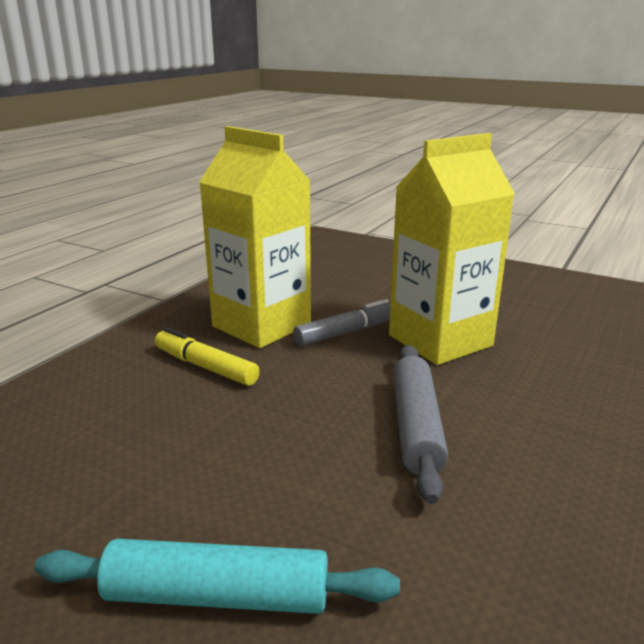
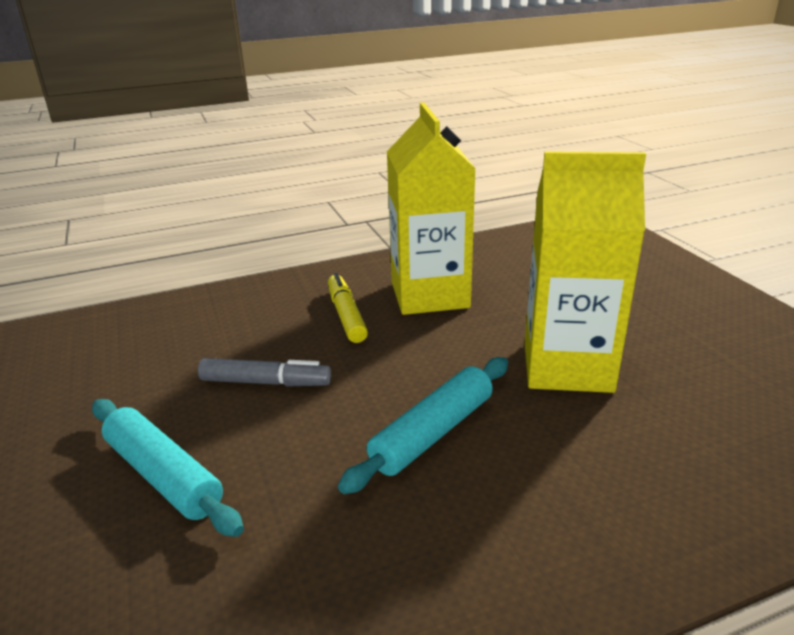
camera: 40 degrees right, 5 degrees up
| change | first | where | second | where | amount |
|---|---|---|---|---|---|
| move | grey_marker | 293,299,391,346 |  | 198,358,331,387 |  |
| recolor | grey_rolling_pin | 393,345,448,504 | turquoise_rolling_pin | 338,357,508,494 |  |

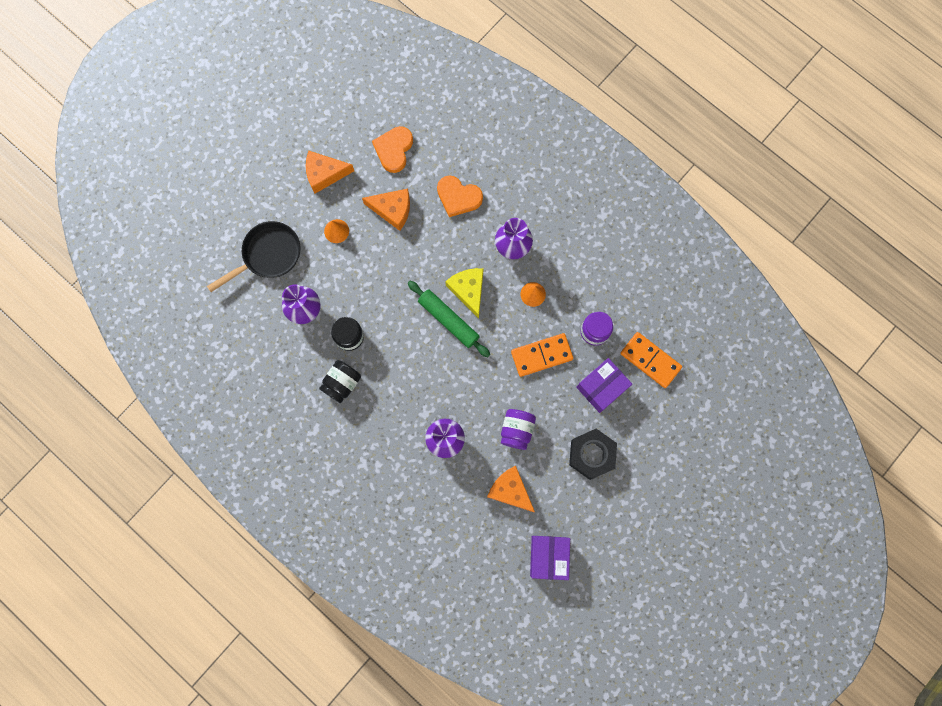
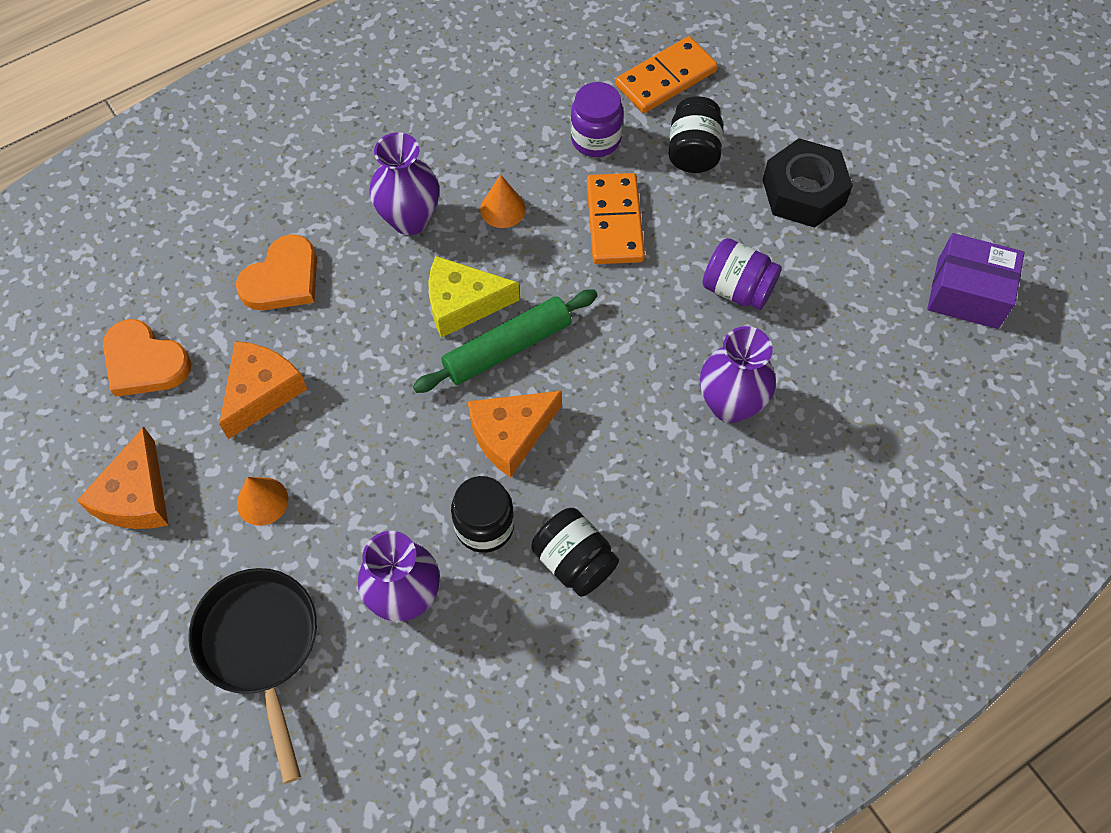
camera: 75 degrees left, 15 degrees down
| change | first | where | second | where | amount |
|---|---|---|---|---|---|
| move | orange_cheese | 487,466,535,512 |  | 468,391,562,478 |  |
| replace | purple_box | 576,358,632,413 | black_jar | 669,96,723,173 |  |

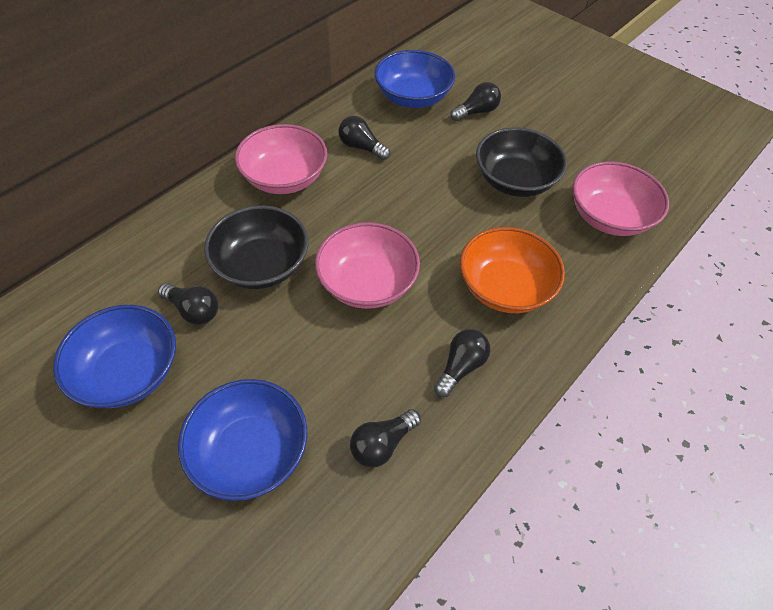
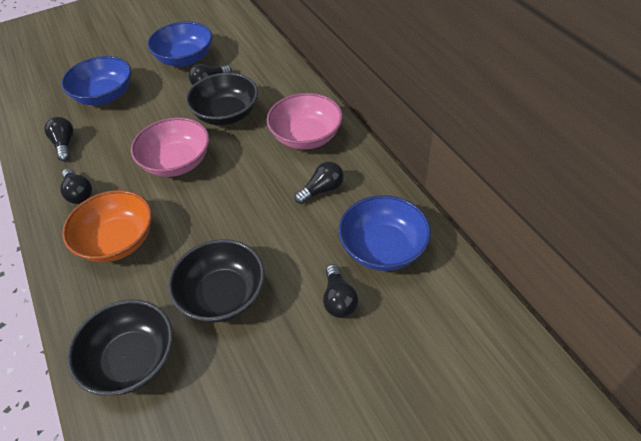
camera: 115 degrees right, 5 degrees down
| change | first | where | second | where | amount |
|---|---|---|---|---|---|
| recolor | pink_bowl | 572,161,669,236 | black_bowl | 67,300,173,396 |  |

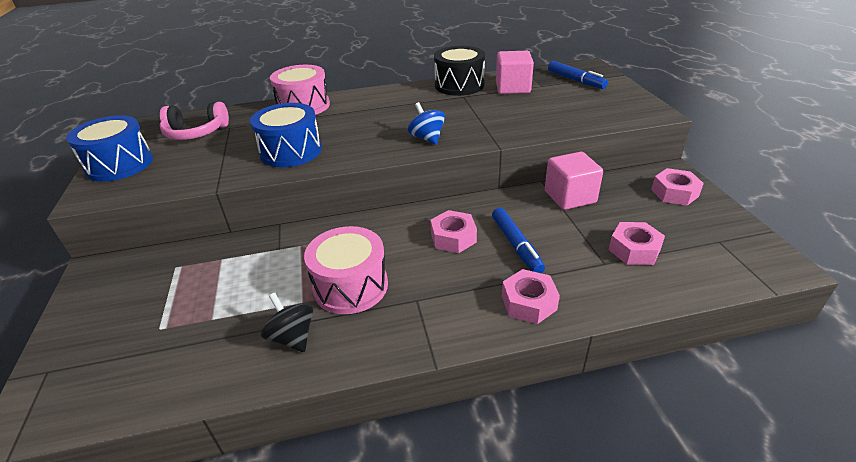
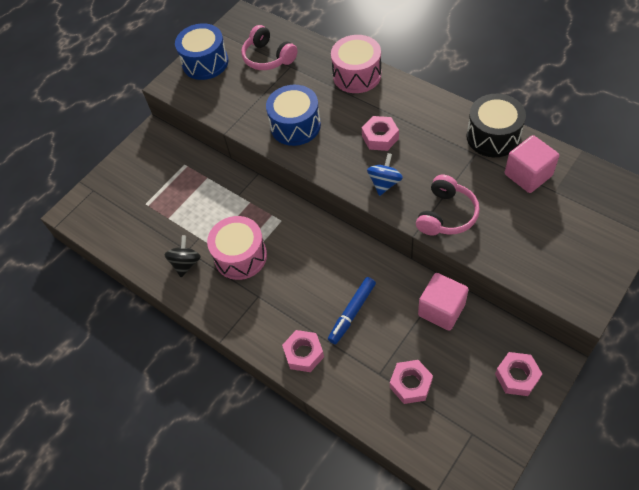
camera: 55 degrees right, 20 degrees up
| change | first | where | second | where | amount |
|---|---|---|---|---|---|
| move | pink_nut | 430,210,477,253 |  | 362,116,399,151 |  |
| delete | blue_marker | 548,61,608,89 |  |  |  |
| insert |  |  | pink_headphones | 416,175,480,236 |  |

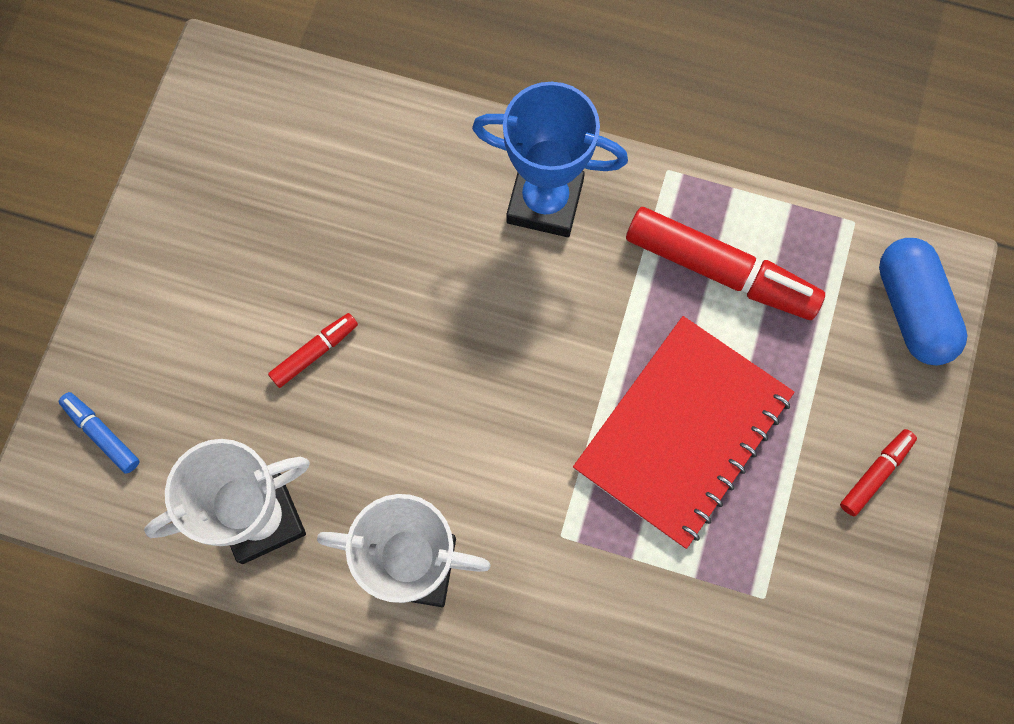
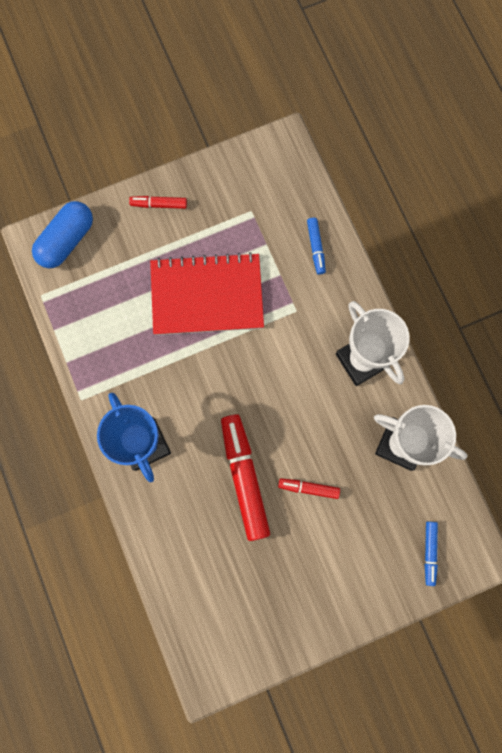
camera: 130 degrees left, 5 degrees up
| change | first | where | second | where | amount |
|---|---|---|---|---|---|
| move | red_marker | 626,207,825,320 |  | 221,414,270,541 |  |
| insert |  |  | blue_marker | 307,218,326,275 |  |

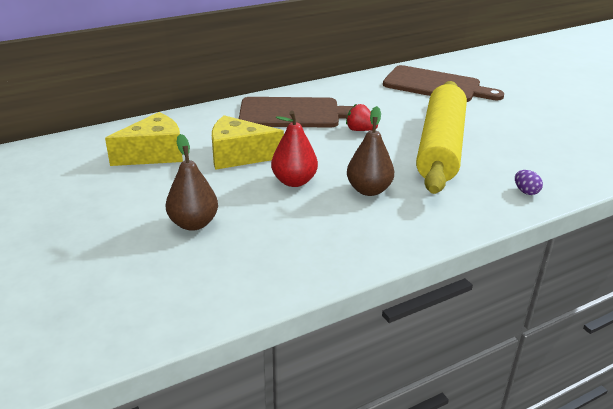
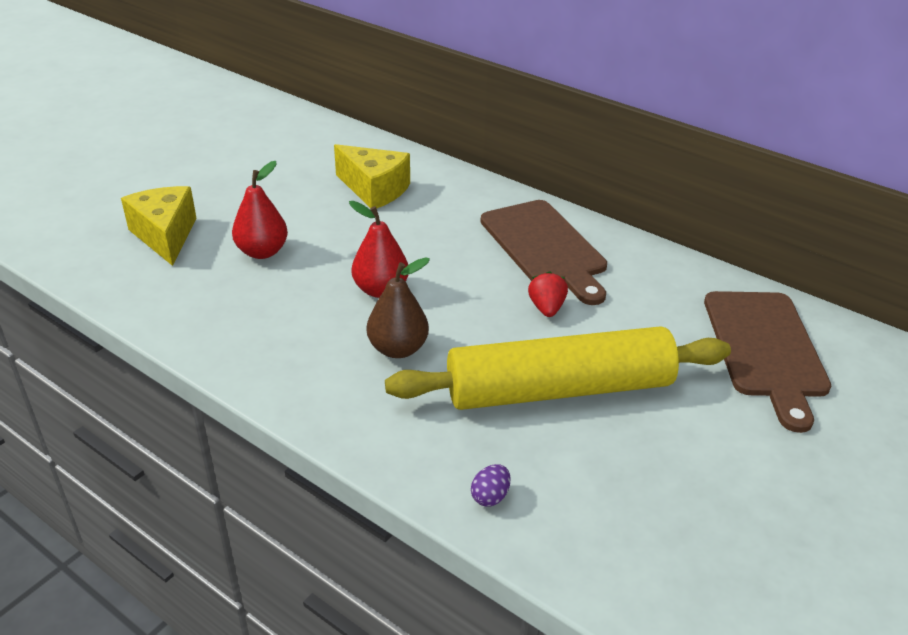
camera: 65 degrees right, 5 degrees up
| change | first | where | second | where | amount |
|---|---|---|---|---|---|
| recolor | brown_pear | 166,134,218,231 | red_pear | 232,161,288,259 |  |
| move | yellow_cheese | 212,115,284,170 |  | 121,186,196,266 |  |

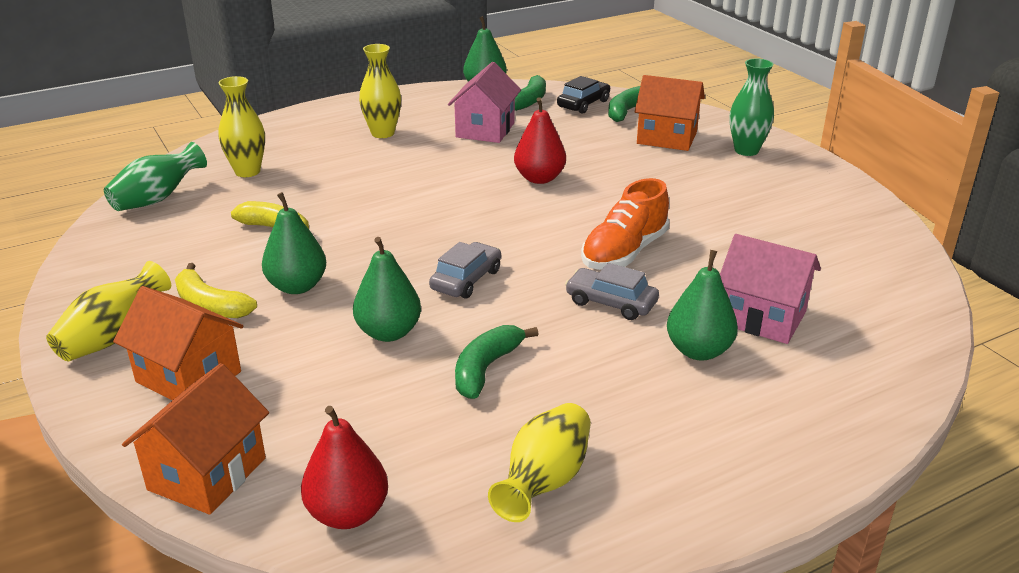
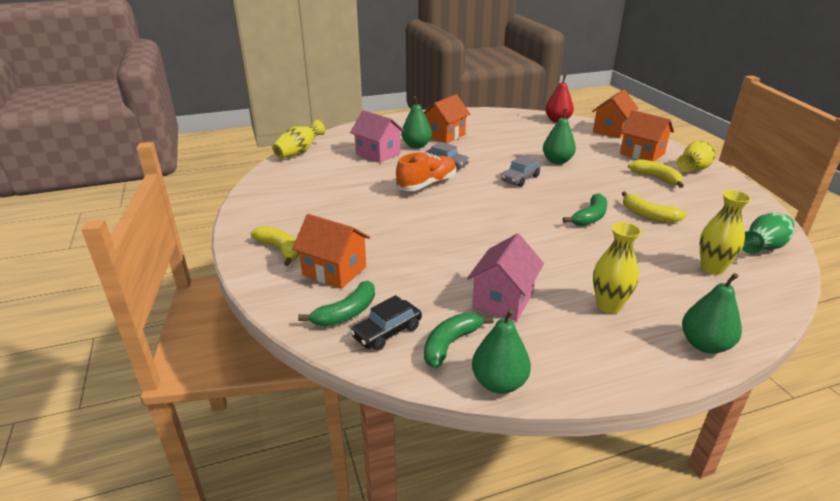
camera: 170 degrees left, 0 degrees up
| change | first | where | second | where | amount |
|---|---|---|---|---|---|
| move | green_pear | 262,192,326,294 |  | 682,273,742,354 |  |
| move | green_banana | 455,325,539,399 |  | 563,193,607,226 |  |
| move | yellow_vase | 488,403,591,522 |  | 272,120,325,158 |  |
| delete | red_pear | 514,97,566,184 |  |  |  |
| replace | green_vase | 730,58,774,156 | yellow_banana | 250,226,299,266 |  |
| insert |  |  | orange_house | 424,94,470,143 |  |

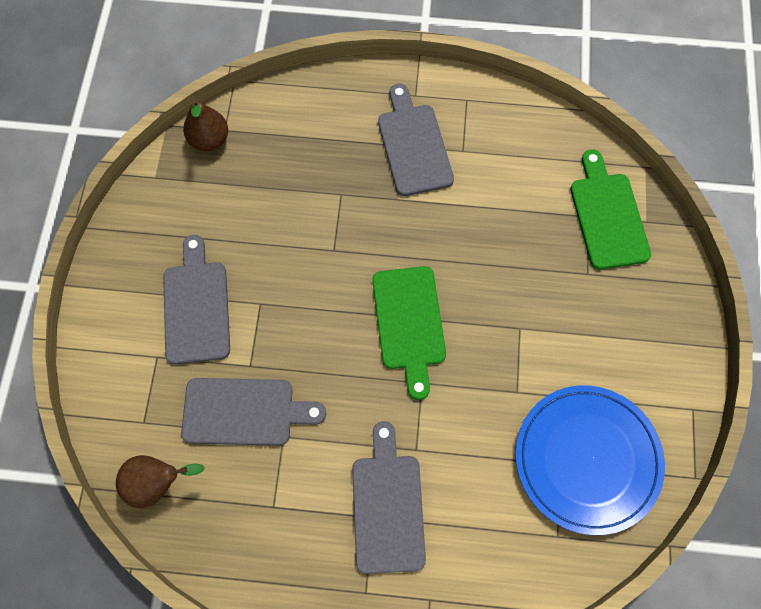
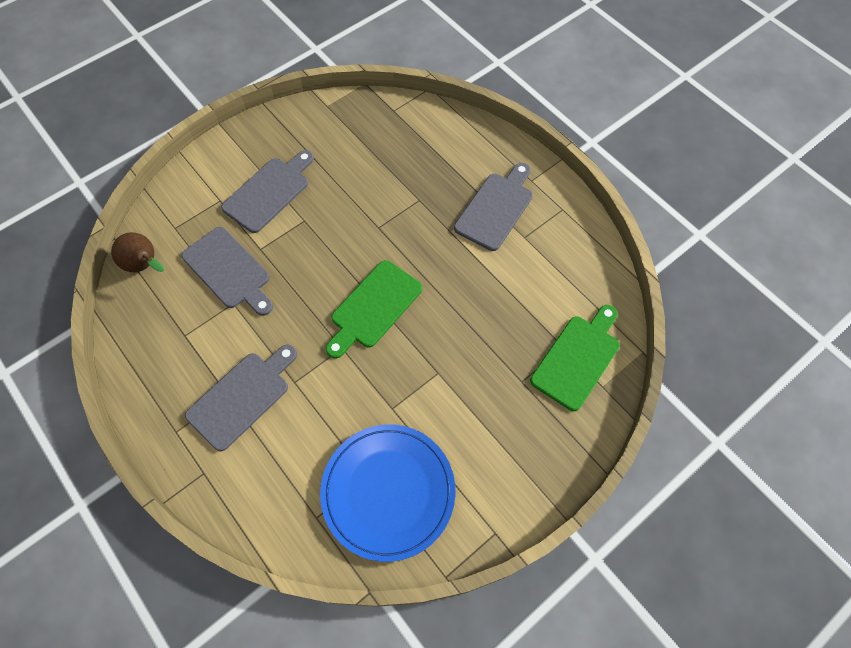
camera: 45 degrees right, 5 degrees down
| change | first | where | second | where | amount |
|---|---|---|---|---|---|
| delete | brown_pear | 183,99,228,151 |  |  |  |

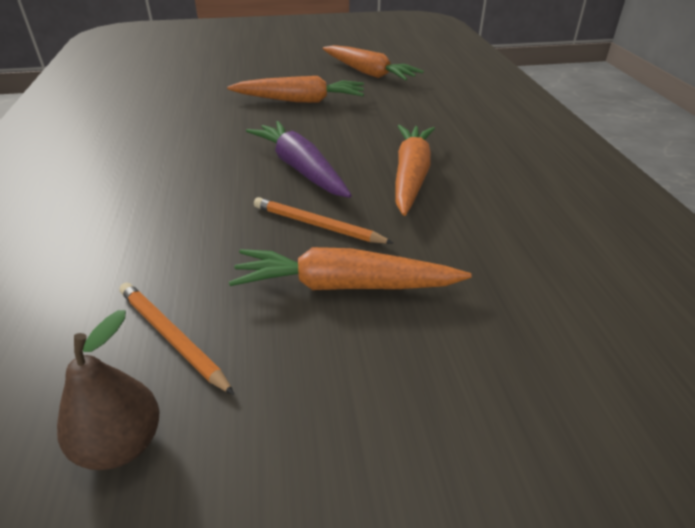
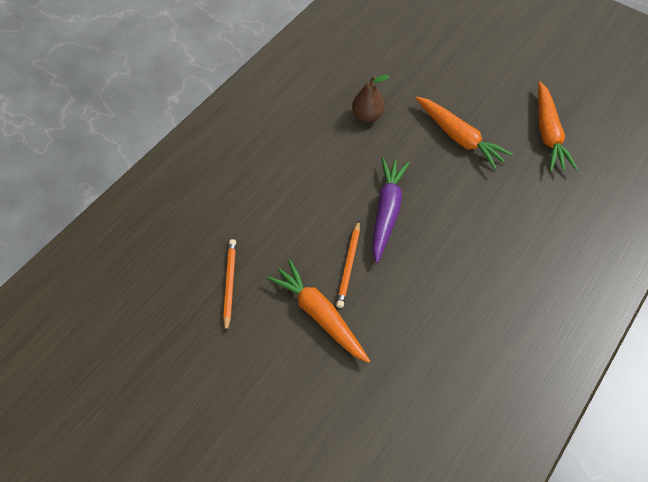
camera: 45 degrees right, 20 degrees up
| change | first | where | second | where | amount |
|---|---|---|---|---|---|
| move | brown_pear | 57,310,160,470 |  | 352,75,390,122 |  |
| rotate | orange_pencil | 254,197,393,244 |  | 336,221,360,308 | 150 degrees counterclockwise |
| delete | orange_carrot | 395,125,435,216 |  |  |  |

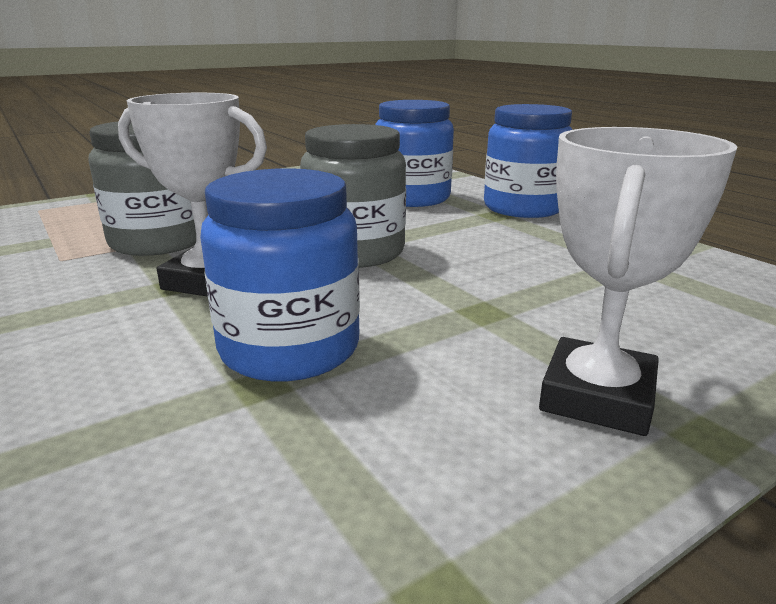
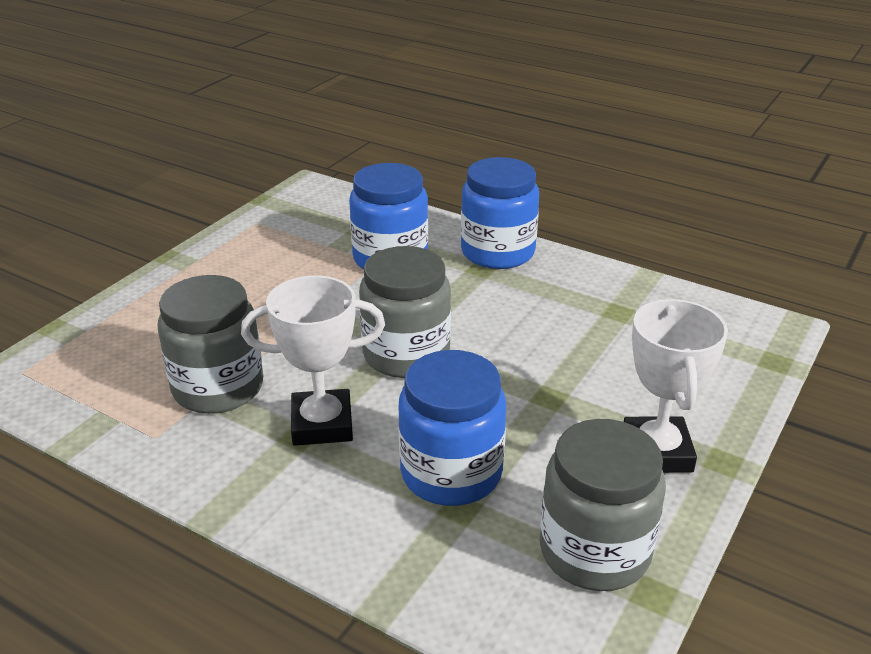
camera: 25 degrees left, 10 degrees up
| change | first | where | second | where | amount |
|---|---|---|---|---|---|
| insert |  |  | grey_jar | 540,419,666,591 |  |

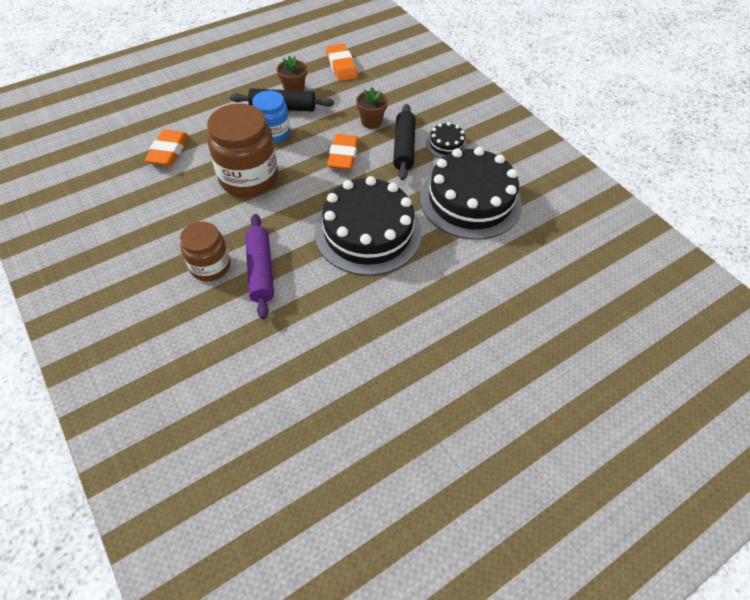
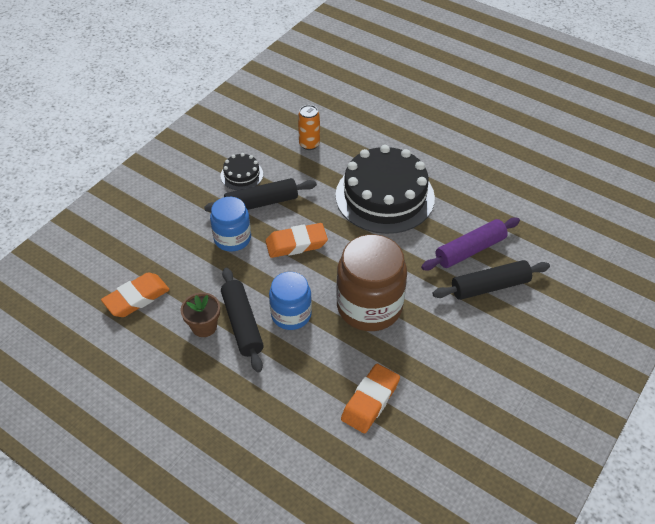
camera: 110 degrees left, 5 degrees down
| change | first | where | second | where | amount |
|---|---|---|---|---|---|
| rotate | orange_eraser | 145,129,188,166 |  | 341,364,400,433 | 45 degrees counterclockwise |
| replace | brown_jar | 180,221,230,281 | black_rolling_pin | 432,260,550,300 |  |
| replace | brown_flower_pot | 356,87,388,129 | blue_jar | 210,197,251,252 |  |
| replace | black_cake | 420,147,522,240 | orange_can | 298,105,320,150 |  |

